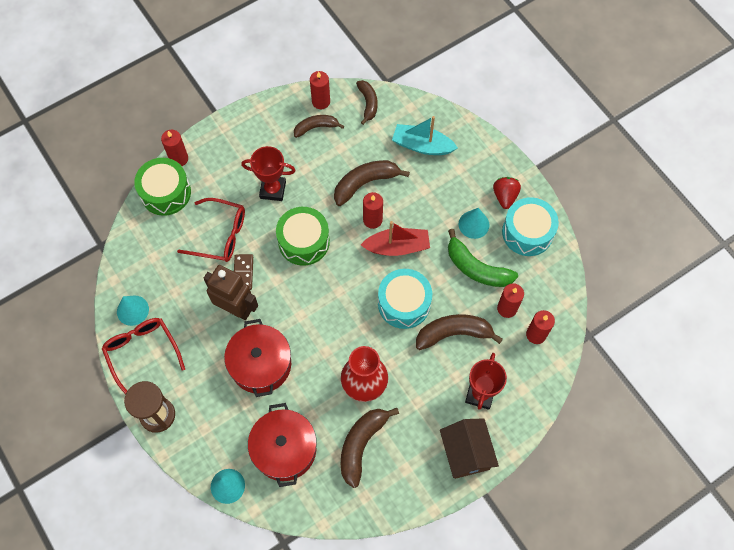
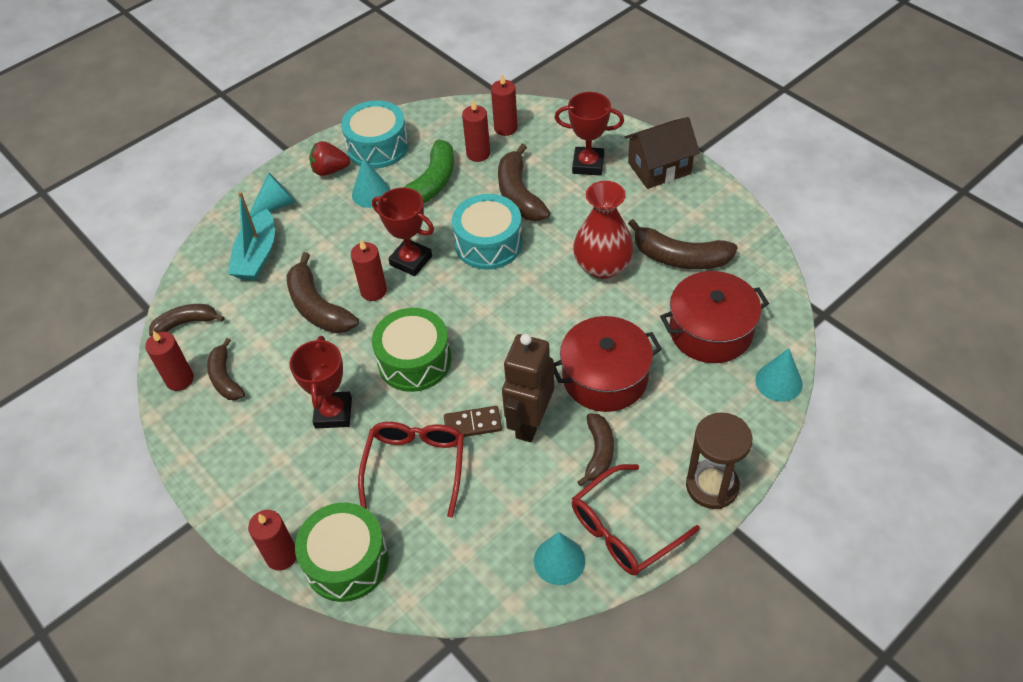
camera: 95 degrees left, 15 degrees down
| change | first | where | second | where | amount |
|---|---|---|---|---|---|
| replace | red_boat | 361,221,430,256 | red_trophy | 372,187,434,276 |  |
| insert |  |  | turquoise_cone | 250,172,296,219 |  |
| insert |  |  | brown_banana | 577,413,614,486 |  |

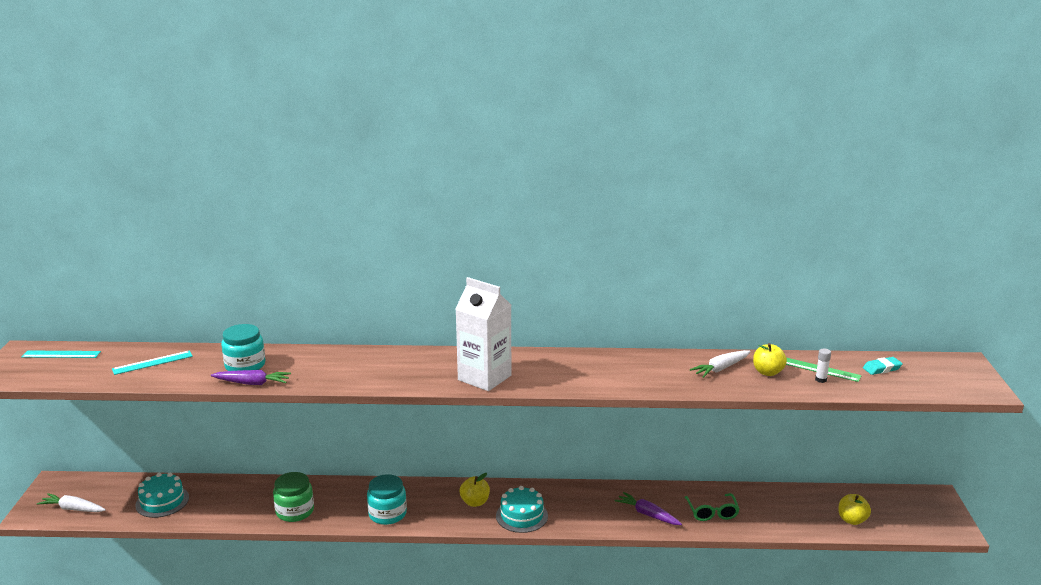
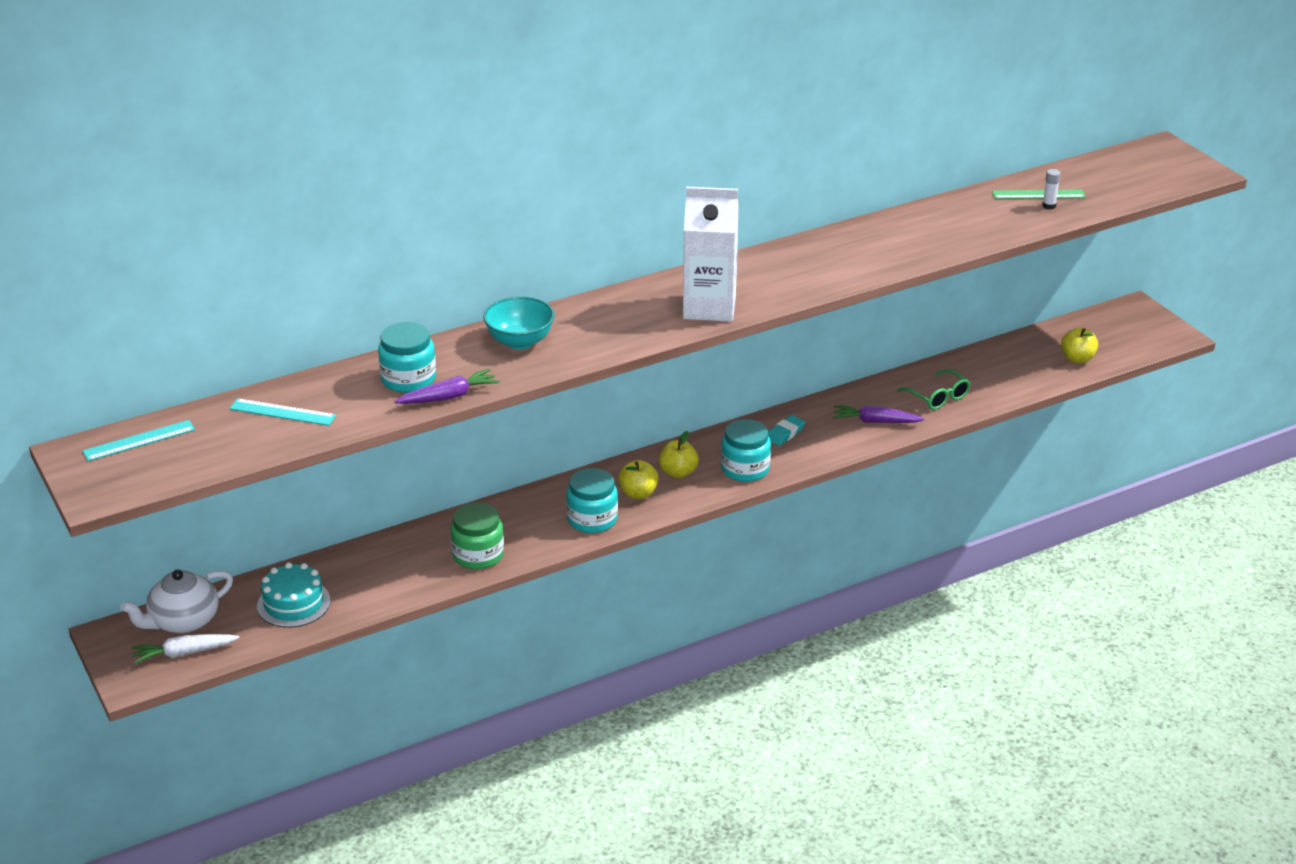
camera: 30 degrees left, 10 degrees up
| change | first | where | second | where | amount |
|---|---|---|---|---|---|
| rotate | turquoise_ruler | 112,351,193,375 |  | 229,398,336,426 | 75 degrees clockwise |
| replace | turquoise_cake | 496,486,548,533 | turquoise_jar | 721,419,771,482 |  |
| delete | white_carrot | 690,350,751,378 |  |  |  |
| move | yellow_apple | 753,343,787,376 |  | 618,460,659,499 |  |
| move | turquoise_eraser | 863,357,903,375 |  | 768,415,805,446 |  |
| insert |  |  | white_teapot | 120,569,233,633 |  |
| insert |  |  | turquoise_bowl | 483,296,555,349 |  |

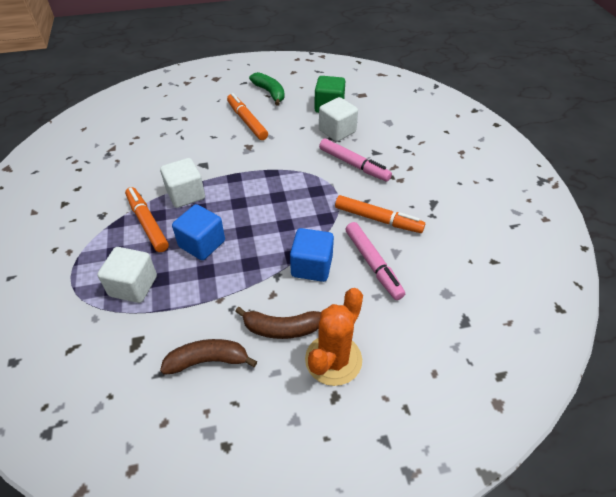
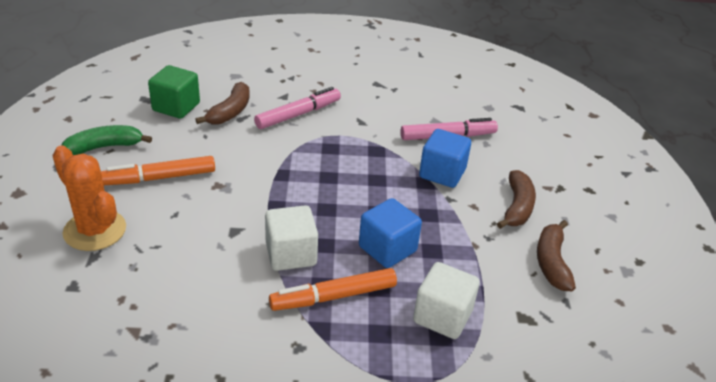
camera: 80 degrees left, 10 degrees down
| change | first | where | second | where | amount |
|---|---|---|---|---|---|
| move | orange_cactus | 305,288,363,386 |  | 52,145,126,251 |  |
| replace | white_cube | 319,97,358,142 | brown_banana | 195,82,250,125 |  |
| delete | orange_marker | 335,195,425,233 |  |  |  |

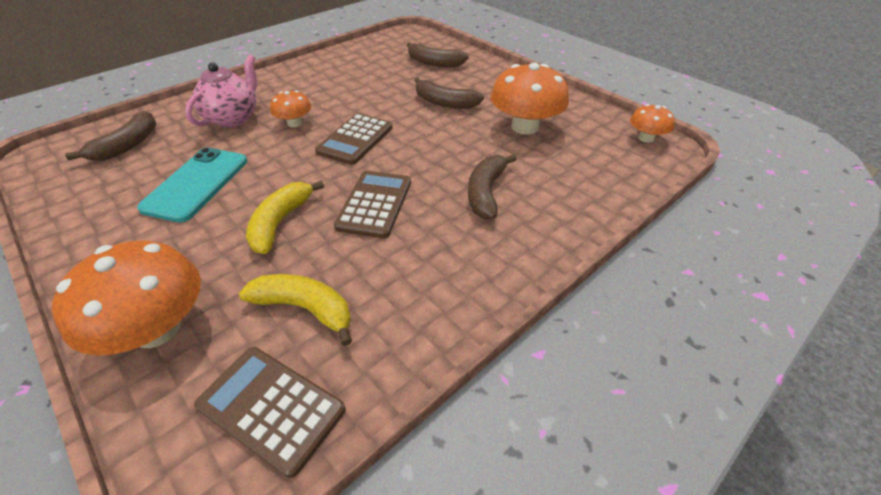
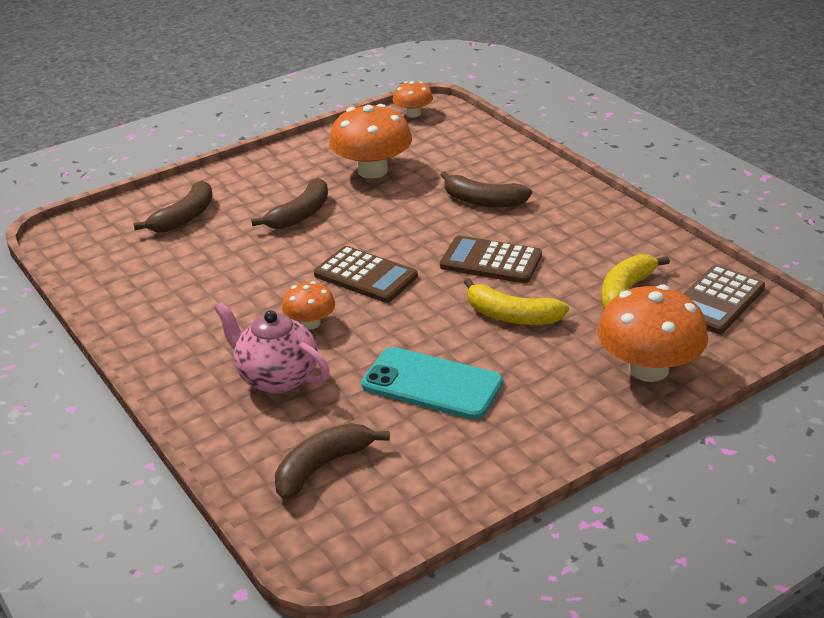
camera: 80 degrees left, 10 degrees down
| change | first | where | second | where | amount |
|---|---|---|---|---|---|
| rotate | brown_banana | 65,111,156,161 |  | 275,423,390,500 | 75 degrees counterclockwise |

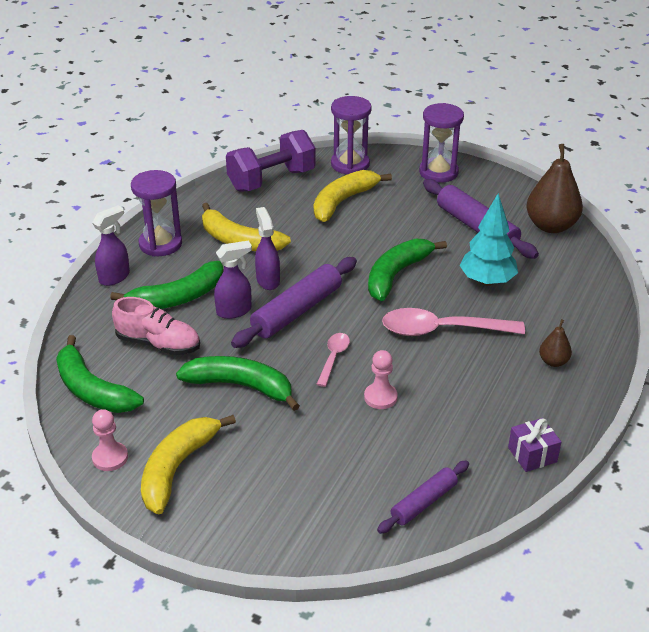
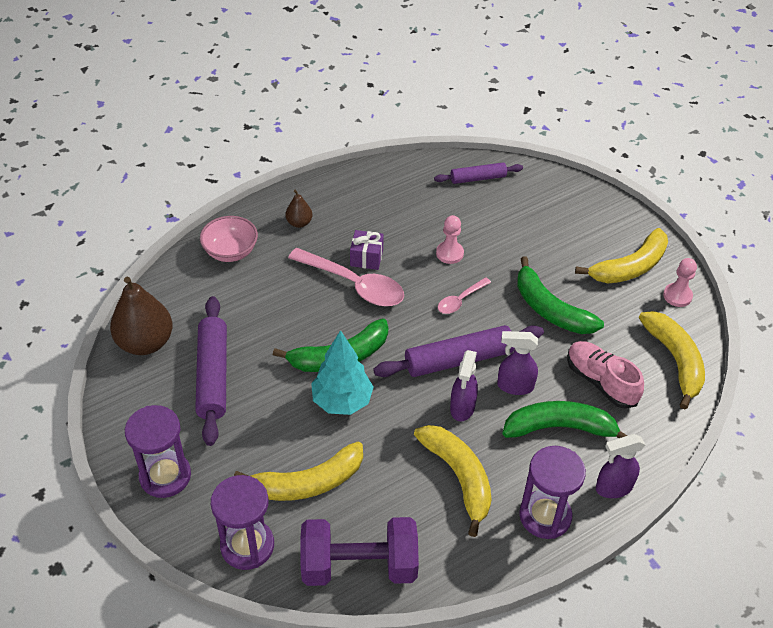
camera: 150 degrees left, 10 degrees up
| change | first | where | second | where | amount |
|---|---|---|---|---|---|
| recolor | green_banana | 56,335,144,413 | yellow_banana | 639,311,705,409 |  |
| move | turquoise_tree | 460,193,518,286 |  | 311,330,374,415 |  |
| move | purple_gift | 508,418,561,472 |  | 350,230,384,270 |  |
| insert |  |  | pink_bowl | 200,216,258,262 |  |

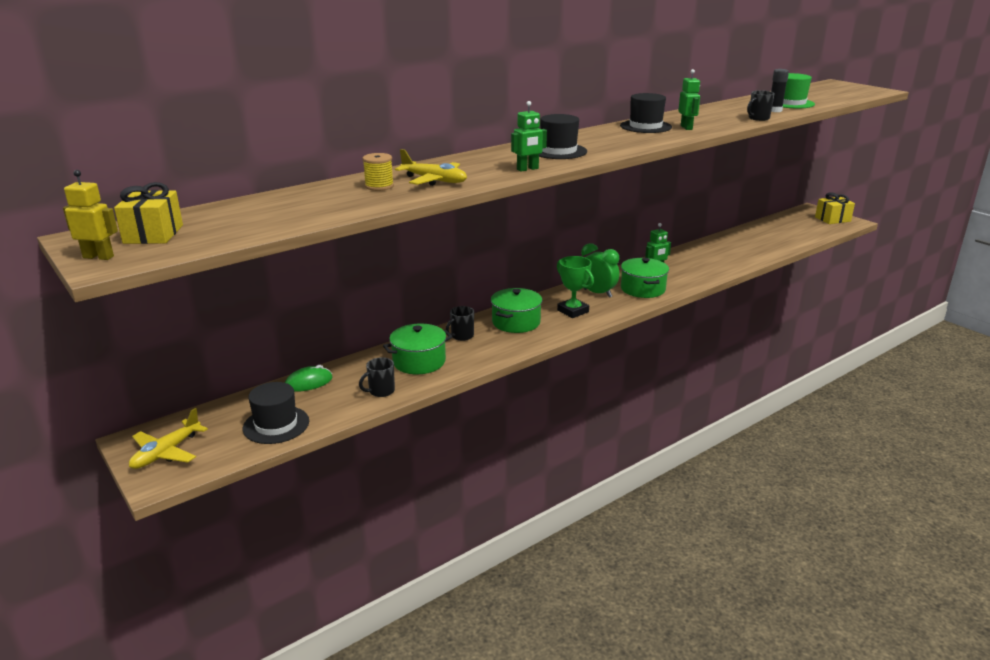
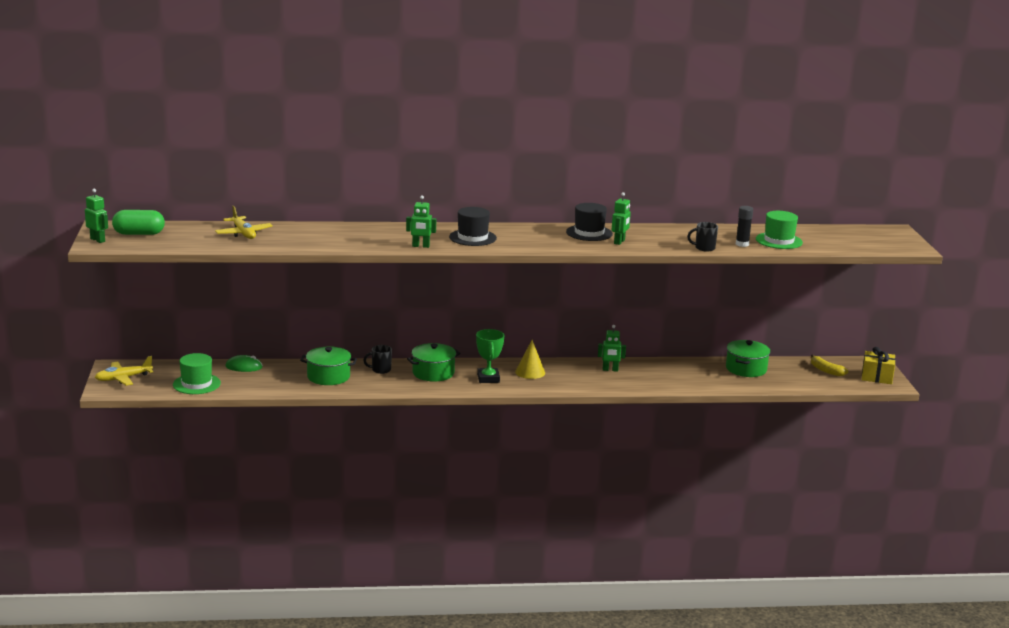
camera: 30 degrees right, 5 degrees down
| change | first | where | second | where | amount |
|---|---|---|---|---|---|
| recolor | yellow_robot | 63,170,118,260 | green_robot | 85,189,108,243 |  |
| replace | yellow_gift | 114,182,183,244 | green_capsule | 112,210,165,235 |  |
| recolor | black_hat | 243,382,309,444 | green_hat | 173,353,221,394 |  |
| delete | black_mug | 359,357,395,397 |  |  |  |
| delete | yellow_spool | 362,153,394,191 |  |  |  |
| move | yellow_plane | 395,149,467,186 |  | 215,206,273,239 |  |
| replace | green_clock | 581,243,620,298 | yellow_cone | 515,340,545,379 |  |
| move | green_pot | 621,258,669,298 |  | 726,340,770,377 |  |
| insert |  |  | yellow_banana | 811,354,848,376 |  |

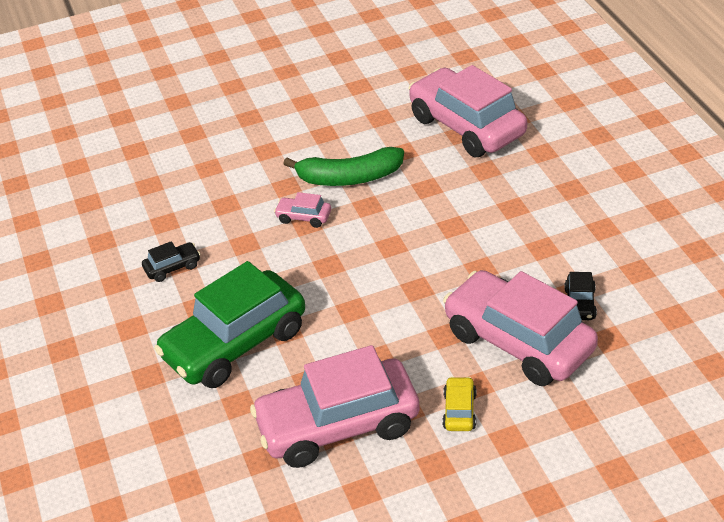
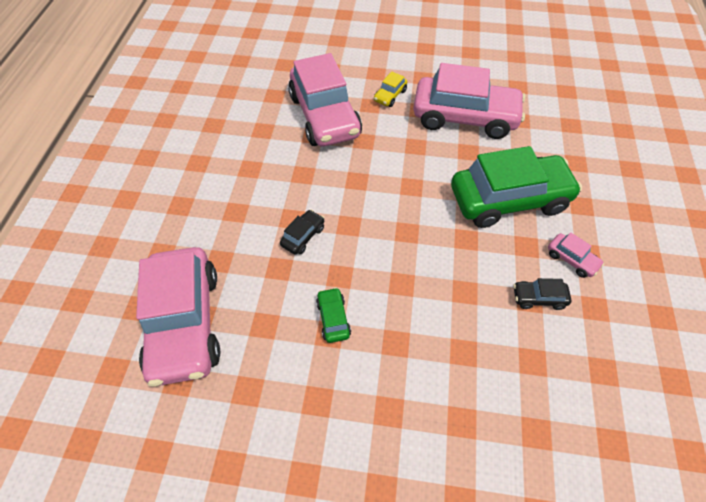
camera: 155 degrees left, 15 degrees up
| change | first | where | second | where | amount |
|---|---|---|---|---|---|
| move | pink_car | 274,192,331,228 |  | 548,233,604,278 |  |
| replace | green_banana | 283,147,404,186 | green_car | 316,287,351,343 |  |
| move | black_car | 564,272,597,320 |  | 280,210,324,254 |  |

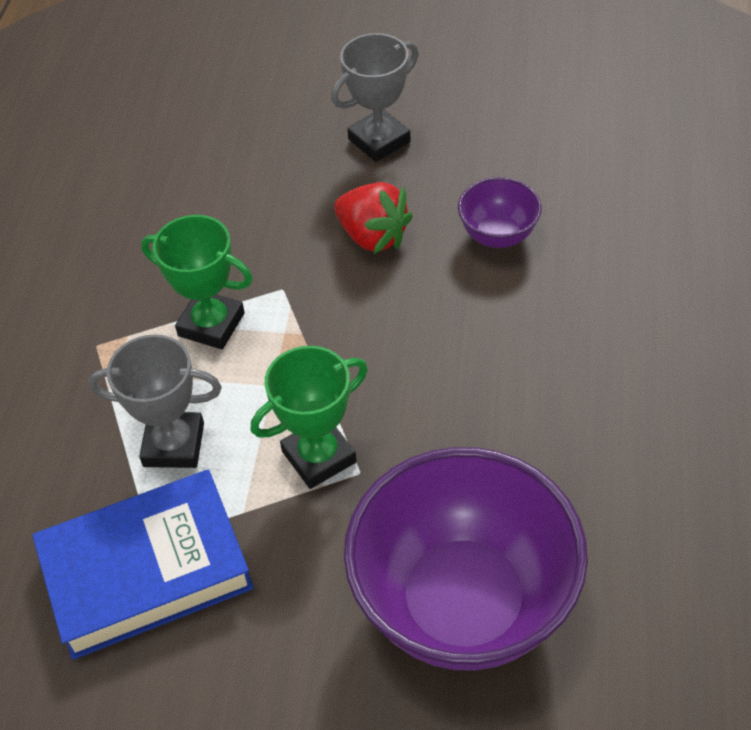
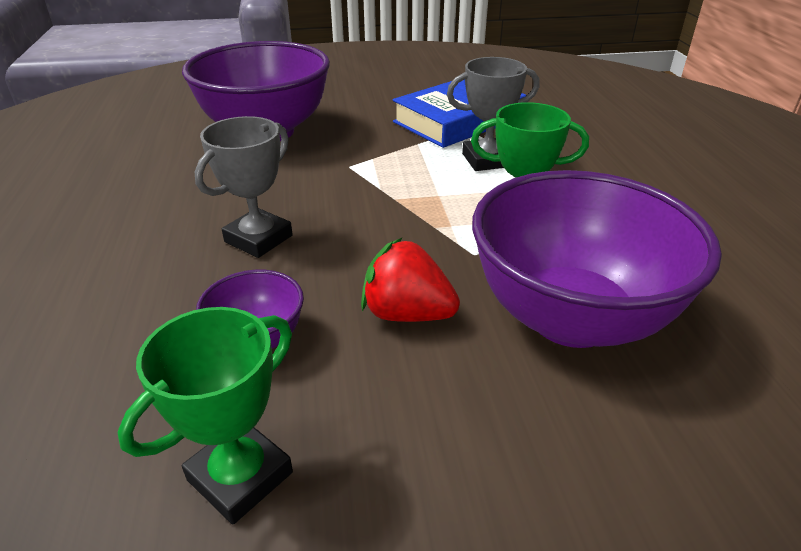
camera: 160 degrees right, 15 degrees down
| change | first | where | second | where | amount |
|---|---|---|---|---|---|
| move | green_trophy | 251,346,368,489 |  | 118,307,293,525 |  |
| move | grey_trophy | 331,33,419,162 |  | 195,116,293,258 |  |
| insert |  |  | purple_bowl | 472,170,722,348 |  |

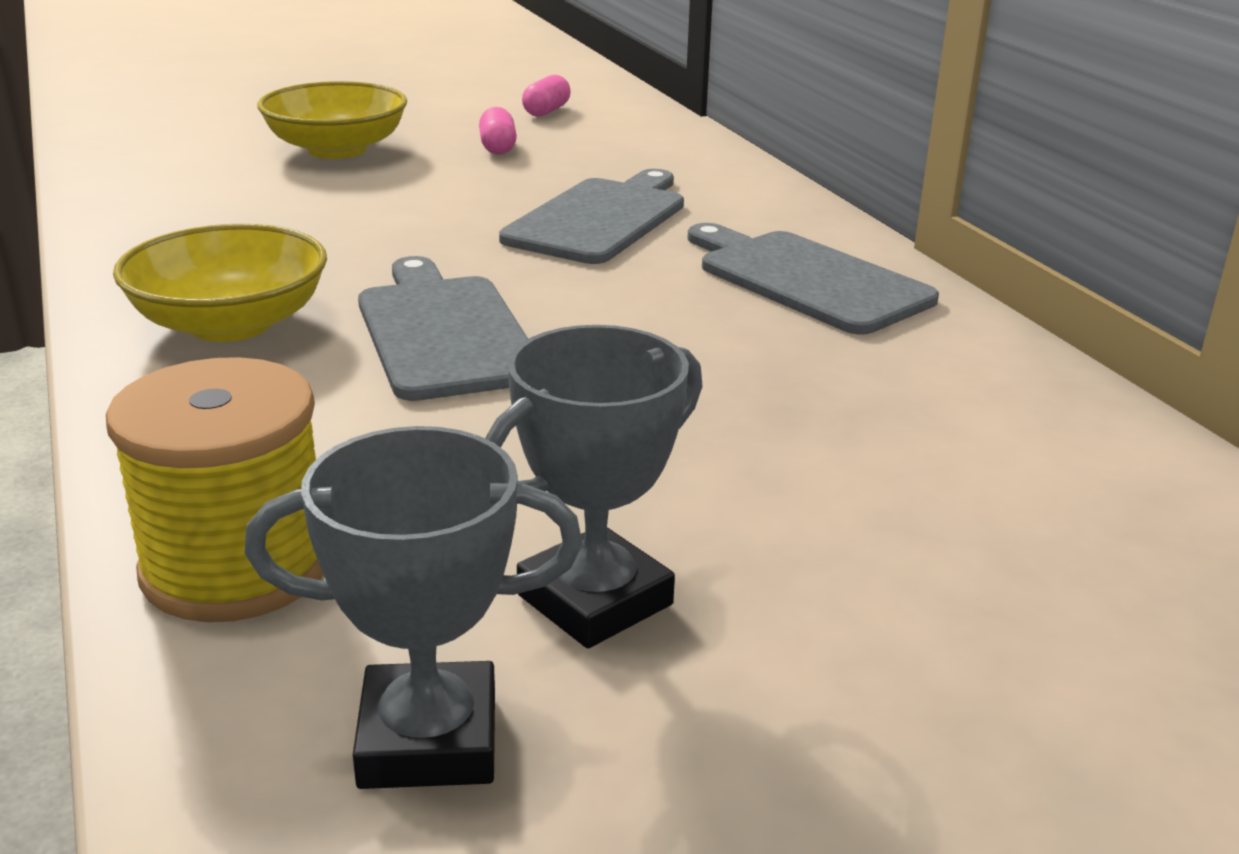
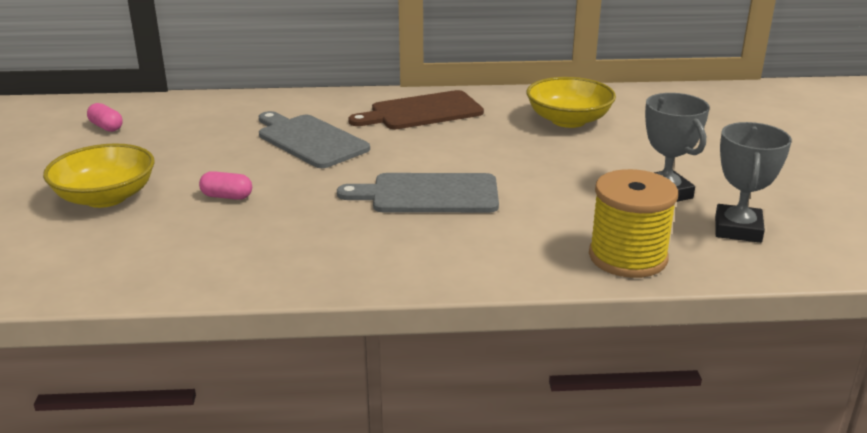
camera: 70 degrees left, 0 degrees up
| change | first | where | second | where | amount |
|---|---|---|---|---|---|
| move | yellow_bowl | 113,224,327,342 |  | 526,77,616,128 |  |
| move | pink_capsule | 479,107,517,155 |  | 199,171,252,200 |  |
| recolor | grey_cutting_board | 687,223,939,335 | brown_cutting_board | 348,90,484,129 |  |

